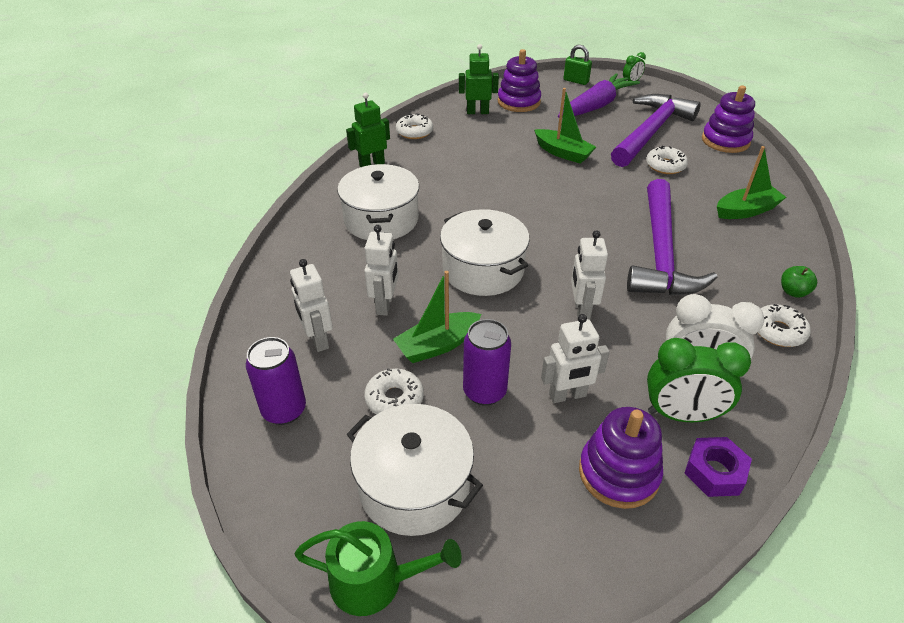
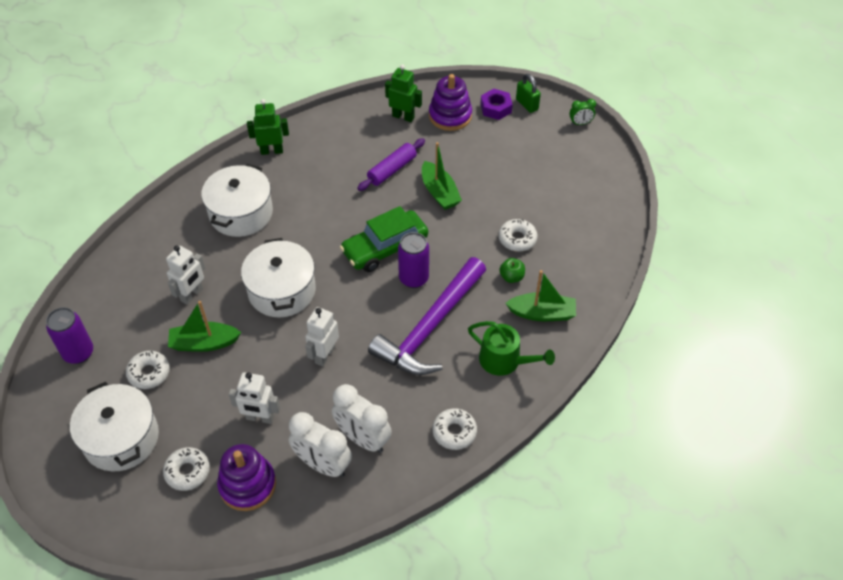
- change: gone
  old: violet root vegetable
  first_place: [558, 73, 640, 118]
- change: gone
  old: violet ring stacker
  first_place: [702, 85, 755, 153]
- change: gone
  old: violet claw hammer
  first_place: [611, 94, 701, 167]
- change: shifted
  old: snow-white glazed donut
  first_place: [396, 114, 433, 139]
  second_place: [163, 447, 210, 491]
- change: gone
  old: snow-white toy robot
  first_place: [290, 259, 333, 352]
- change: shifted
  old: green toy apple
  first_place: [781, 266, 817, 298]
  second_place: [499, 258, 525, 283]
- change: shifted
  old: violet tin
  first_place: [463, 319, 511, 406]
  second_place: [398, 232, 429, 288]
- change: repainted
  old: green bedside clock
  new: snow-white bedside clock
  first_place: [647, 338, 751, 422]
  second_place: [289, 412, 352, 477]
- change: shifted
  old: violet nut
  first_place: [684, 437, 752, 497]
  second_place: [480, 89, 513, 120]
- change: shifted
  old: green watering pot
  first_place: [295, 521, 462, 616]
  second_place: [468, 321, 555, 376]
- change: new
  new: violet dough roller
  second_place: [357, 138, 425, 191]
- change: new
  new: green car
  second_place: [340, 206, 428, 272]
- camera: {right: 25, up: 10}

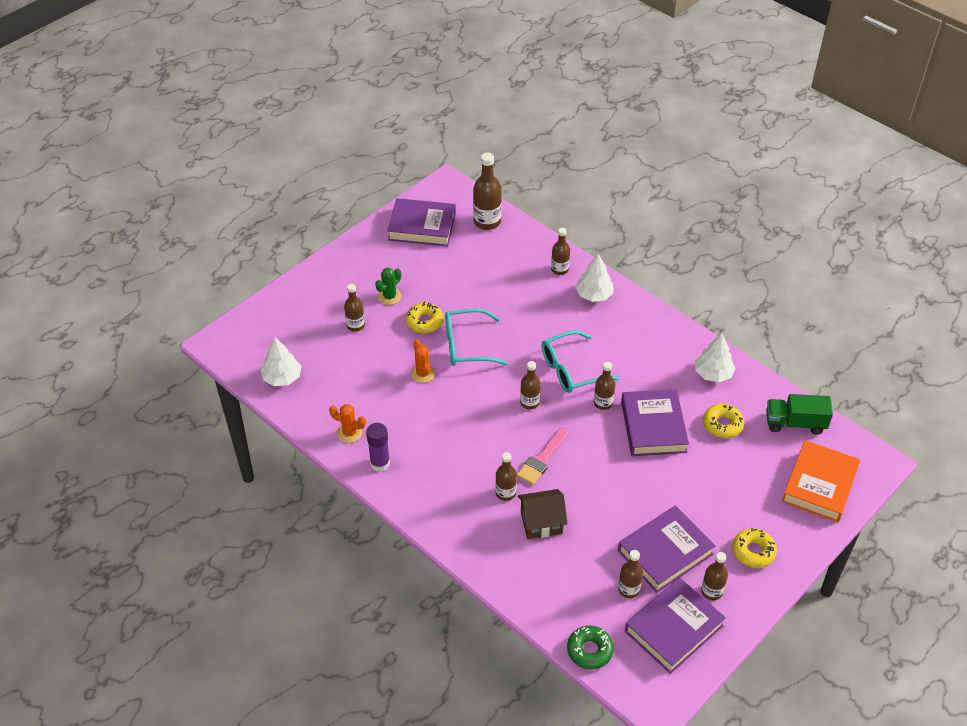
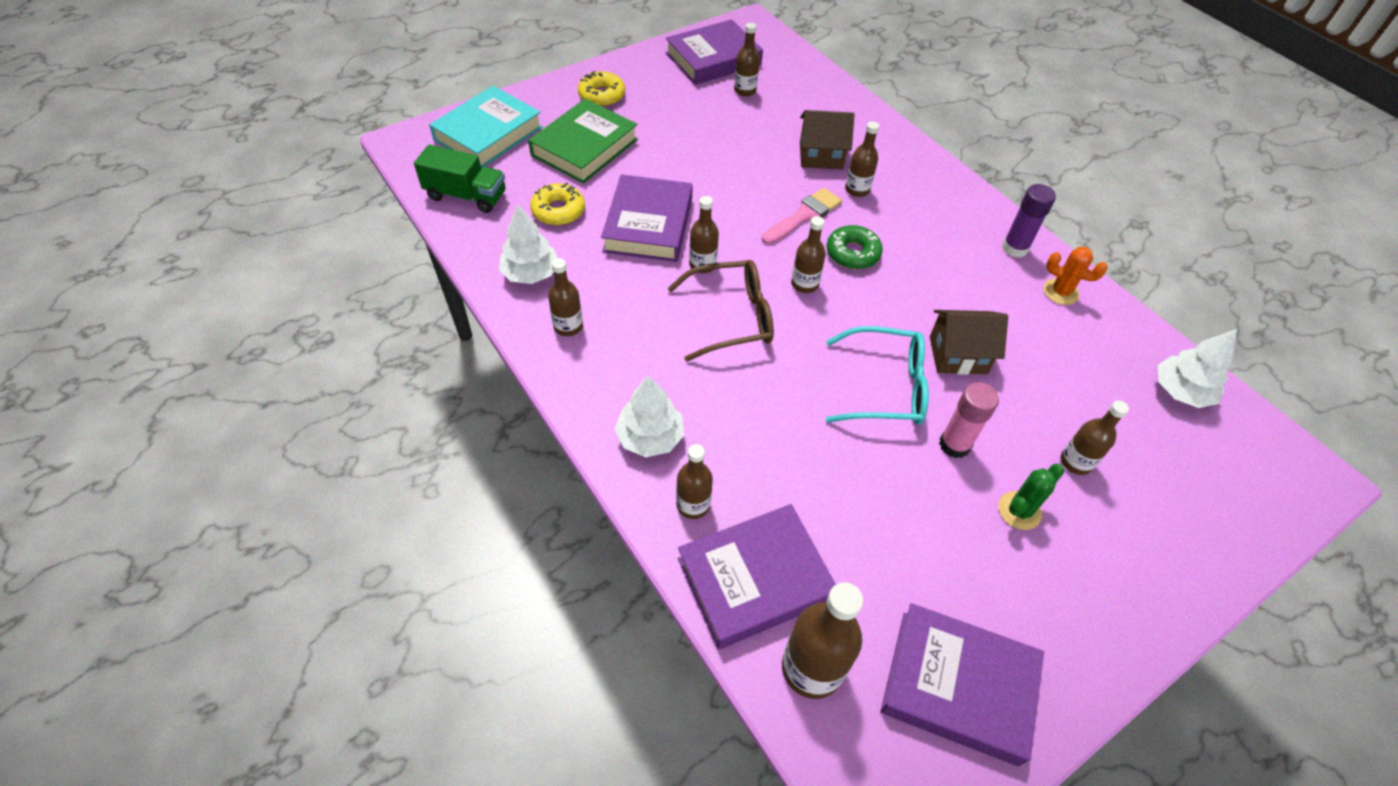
- change: swapped
  old: bright yellow glazed donut
  new: pink glue stick
  first_place: [406, 302, 443, 333]
  second_place: [939, 382, 999, 458]
- change: repainted
  old: teal spectacles
  new: brown spectacles
  first_place: [541, 330, 620, 393]
  second_place: [668, 260, 774, 362]
- change: swapped
  old: orange saguaro cactus
  new: brown cottage
  first_place: [411, 339, 435, 383]
  second_place: [930, 310, 1008, 375]
- change: repainted
  old: orange book
  new: teal book
  first_place: [782, 440, 860, 522]
  second_place: [429, 86, 543, 168]
- change: shifted
  old: violet book
  first_place: [618, 505, 716, 593]
  second_place: [678, 504, 836, 649]
- change: shifted
  old: brown bottle
  first_place: [701, 552, 728, 600]
  second_place: [548, 258, 583, 336]
- change: shifted
  old: green glazed donut
  first_place: [567, 626, 614, 669]
  second_place: [826, 225, 883, 269]
- change: new
  new: green book
  second_place: [528, 99, 638, 183]
- camera: {right: -170, up: 5}

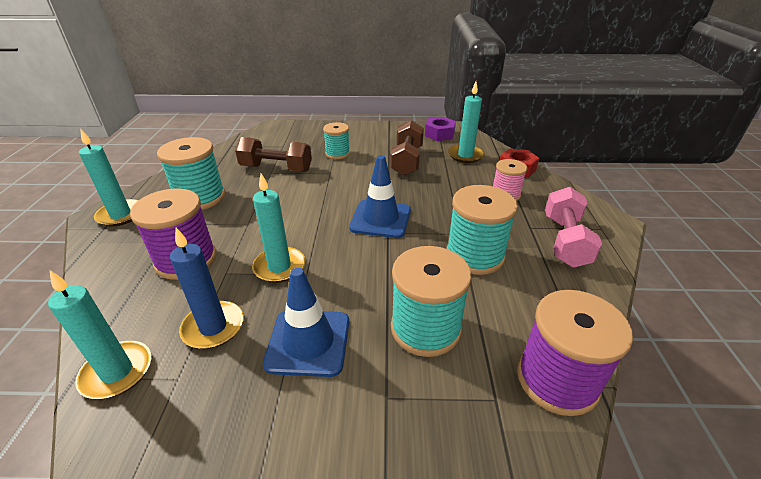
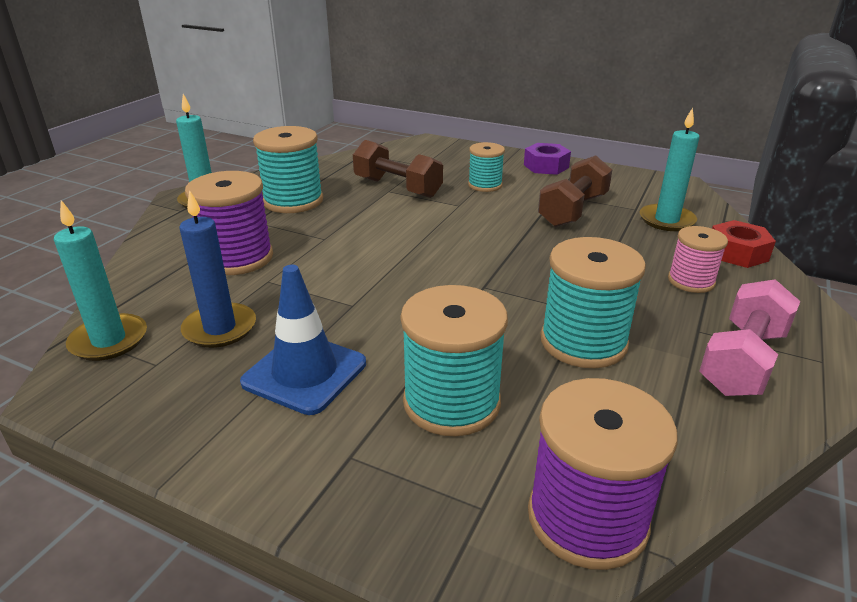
- change: shifted
  old: violet nut
  first_place: [425, 117, 456, 141]
  second_place: [524, 143, 571, 175]
- change: gone
  old: royal blue safety cone
  first_place: [349, 155, 411, 238]
- change: gone
  old: teal wax candle
  first_place: [252, 174, 305, 283]
- camera: {right: 25, up: -5}

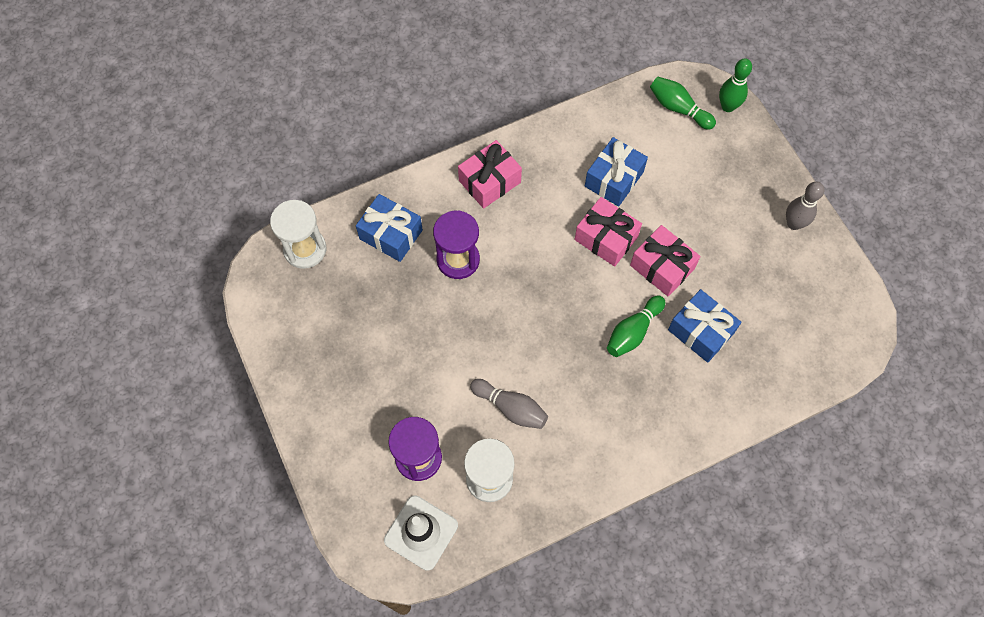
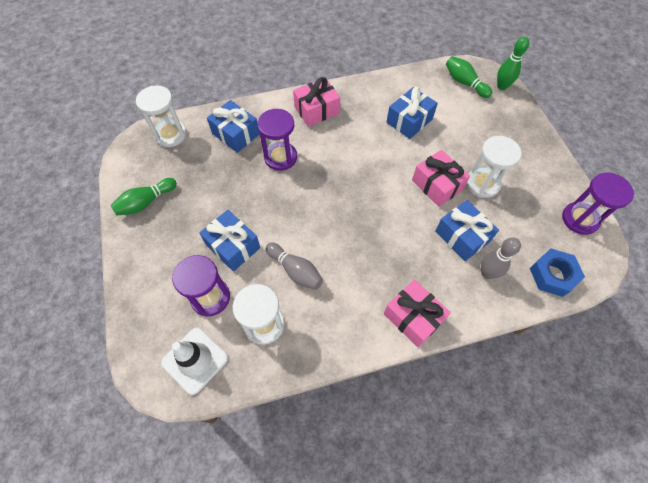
- change: shifted
  old: grey bowling pin
  first_place: [786, 182, 824, 230]
  second_place: [481, 237, 521, 279]
- change: shifted
  old: pink present
  first_place: [575, 197, 642, 267]
  second_place: [384, 280, 451, 347]
- change: shifted
  old: green bowling pin
  first_place: [607, 295, 665, 357]
  second_place: [110, 178, 177, 216]
- change: new
  new: snow-white hourglass
  second_place: [466, 136, 521, 198]
- change: new
  new: violet hourglass
  second_place: [562, 173, 634, 235]
- change: new
  new: royal blue present
  second_place: [199, 210, 260, 271]
- change: new
  new: royal blue nut
  second_place: [530, 249, 585, 297]
- camera: {right: 10, up: -5}

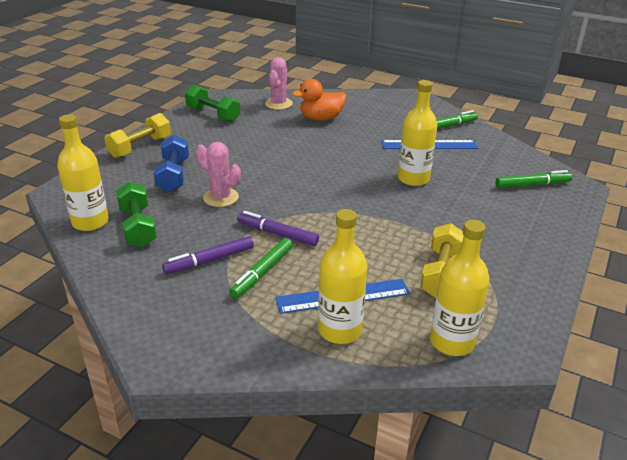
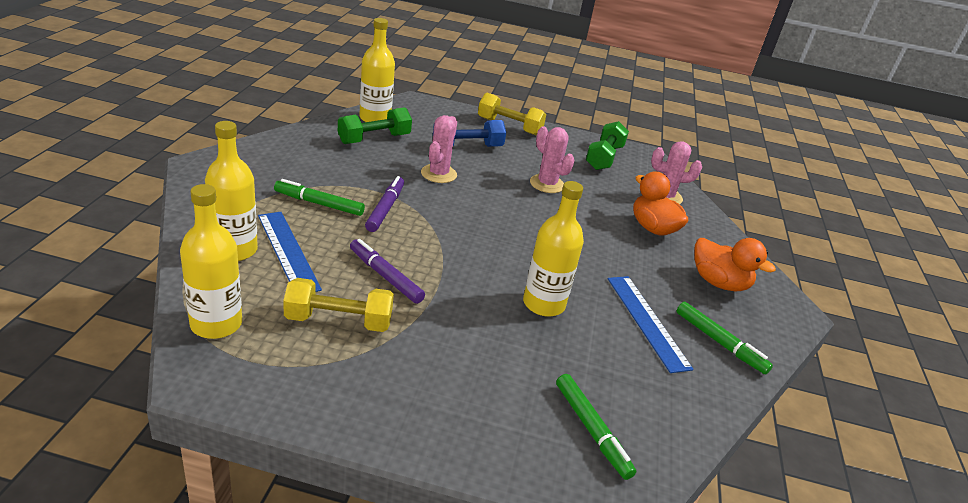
- change: shifted
  old: violet marker
  first_place: [162, 236, 254, 274]
  second_place: [350, 239, 425, 304]
- change: new
  new: pink saguaro cactus
  second_place: [530, 127, 575, 193]
- change: new
  new: orange rubber duck
  second_place: [694, 238, 776, 291]
- camera: {right: 70, up: 0}

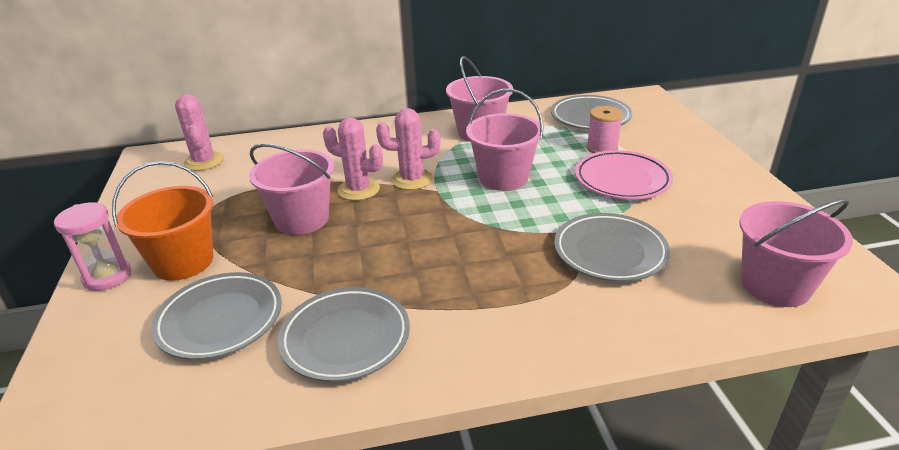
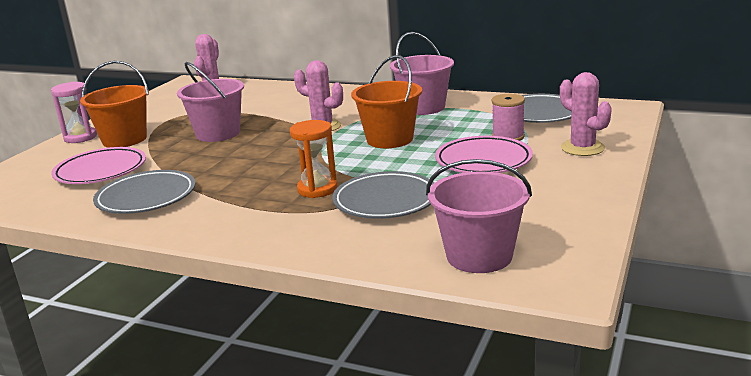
- change: repainted
  old: pink bucket
  new: orange bucket
  first_place: [466, 89, 544, 191]
  second_place: [351, 55, 422, 148]
- change: shifted
  old: pink saguaro cactus
  first_place: [323, 117, 383, 201]
  second_place: [560, 72, 612, 156]
- change: repainted
  old: grey flat dish
  new: pink flat dish
  first_place: [151, 272, 282, 360]
  second_place: [51, 147, 146, 184]
- change: new
  new: orange hourglass
  second_place: [290, 120, 338, 198]
- camera: {right: 35, up: -10}

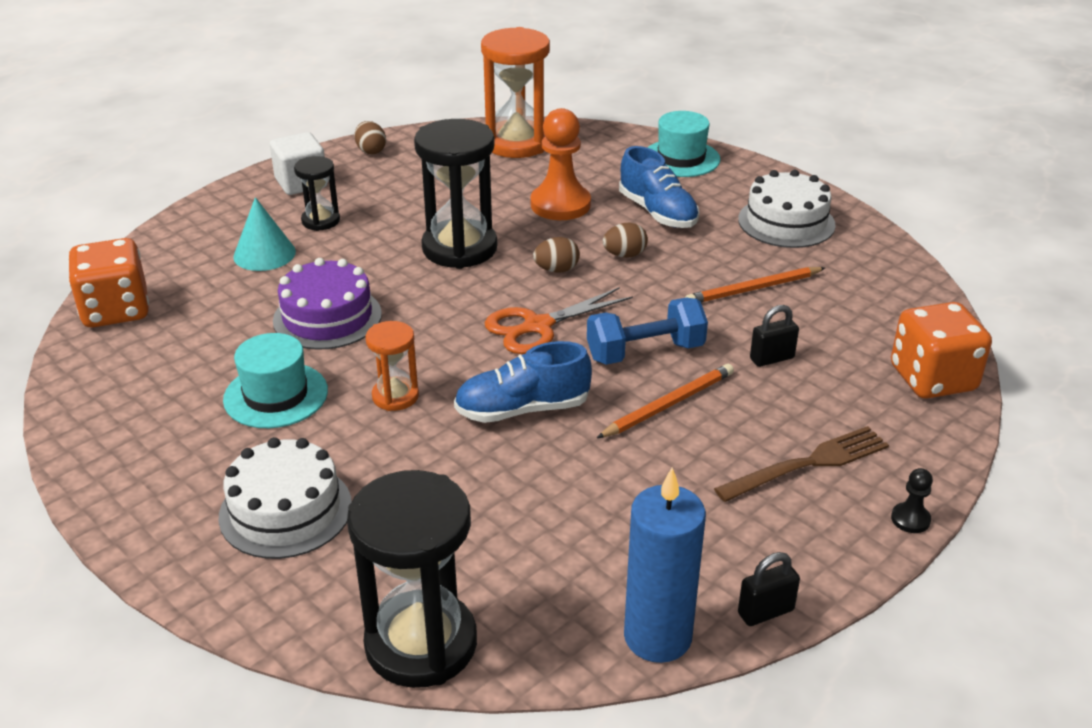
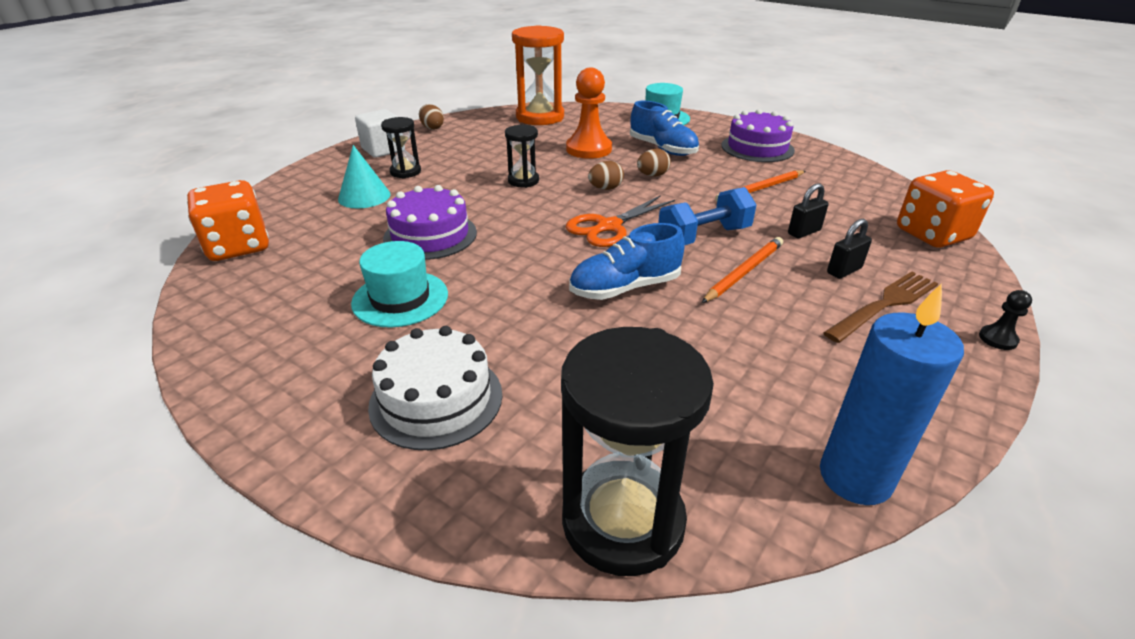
- change: scaled
  old: black hourglass
  first_place: [414, 119, 497, 269]
  second_place: [505, 125, 539, 188]
  factor: 0.52
- change: repainted
  old: snow-white cake
  new: violet cake
  first_place: [738, 170, 836, 248]
  second_place: [721, 109, 795, 162]
- change: gone
  old: orange hourglass
  first_place: [365, 321, 419, 411]
- change: shifted
  old: black lock
  first_place: [738, 552, 800, 626]
  second_place: [827, 219, 872, 279]
- camera: {right: -10, up: 0}

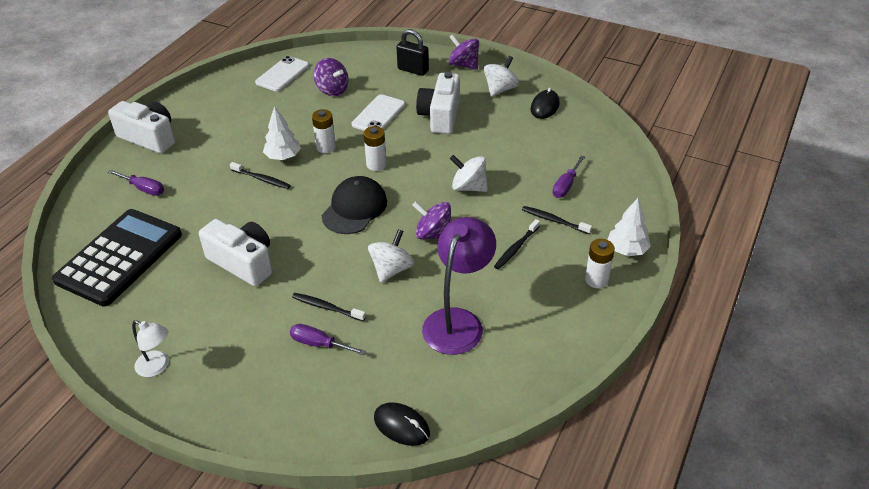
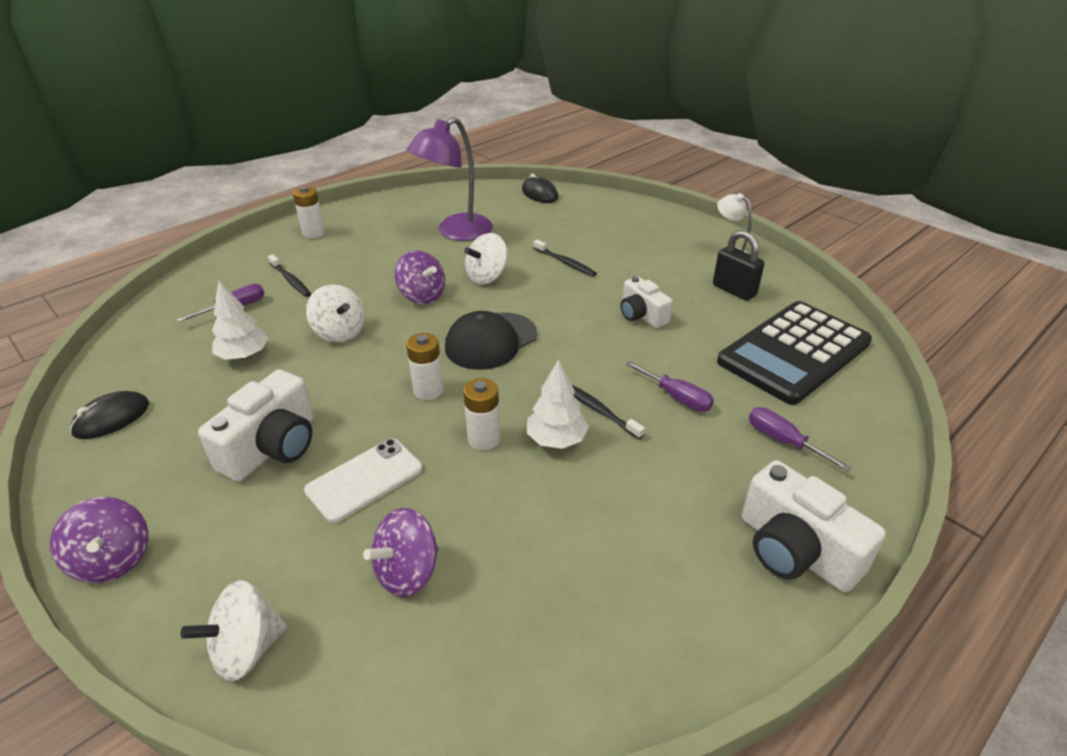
- change: shifted
  old: black lock
  first_place: [396, 29, 429, 76]
  second_place: [713, 230, 764, 301]
- change: gone
  old: snow-white smartphone
  first_place: [255, 56, 309, 92]
- change: shifted
  old: snow-white toy top
  first_place: [484, 56, 519, 97]
  second_place: [180, 580, 287, 681]
- change: rotated
  old: violet toy top
  first_place: [313, 58, 349, 96]
  second_place: [363, 508, 439, 597]
  degrees: -105
- change: shifted
  old: snow-white tree
  first_place: [607, 198, 651, 256]
  second_place: [212, 281, 269, 360]
- change: scaled
  old: snow-white camera
  first_place: [199, 219, 272, 287]
  second_place: [621, 276, 673, 328]
  factor: 0.64
- change: gone
  old: black tooth brush
  first_place: [494, 219, 540, 269]
- change: shifted
  old: violet screwdriver
  first_place: [290, 324, 366, 355]
  second_place: [625, 361, 714, 412]
- camera: {right: -160, up: -5}

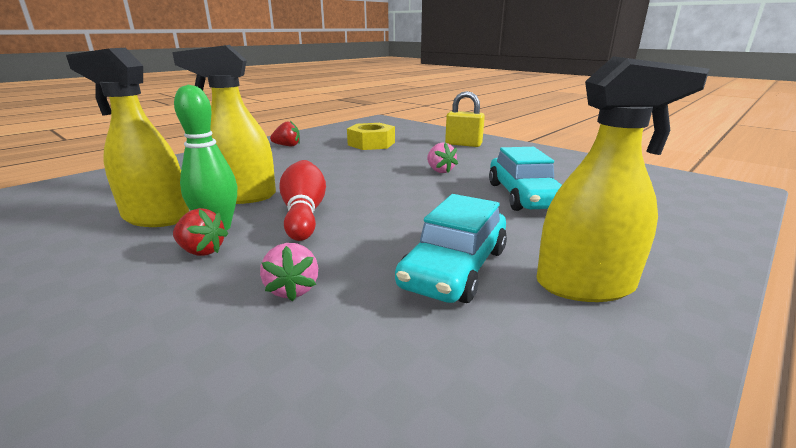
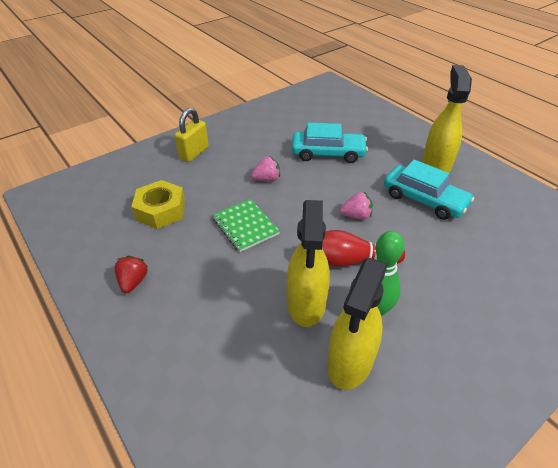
- change: gone
  old: red strawberry
  first_place: [173, 208, 228, 256]
- change: shifted
  old: pink strawberry
  first_place: [260, 243, 318, 301]
  second_place: [340, 192, 373, 219]
- change: new
  new: green exercise book
  second_place: [212, 199, 280, 252]
- camera: {right: -80, up: 20}

